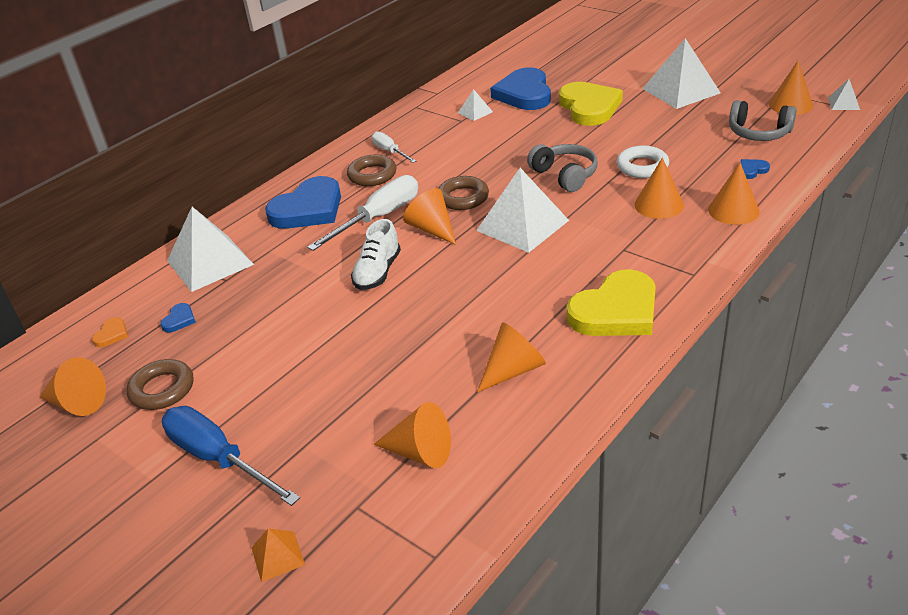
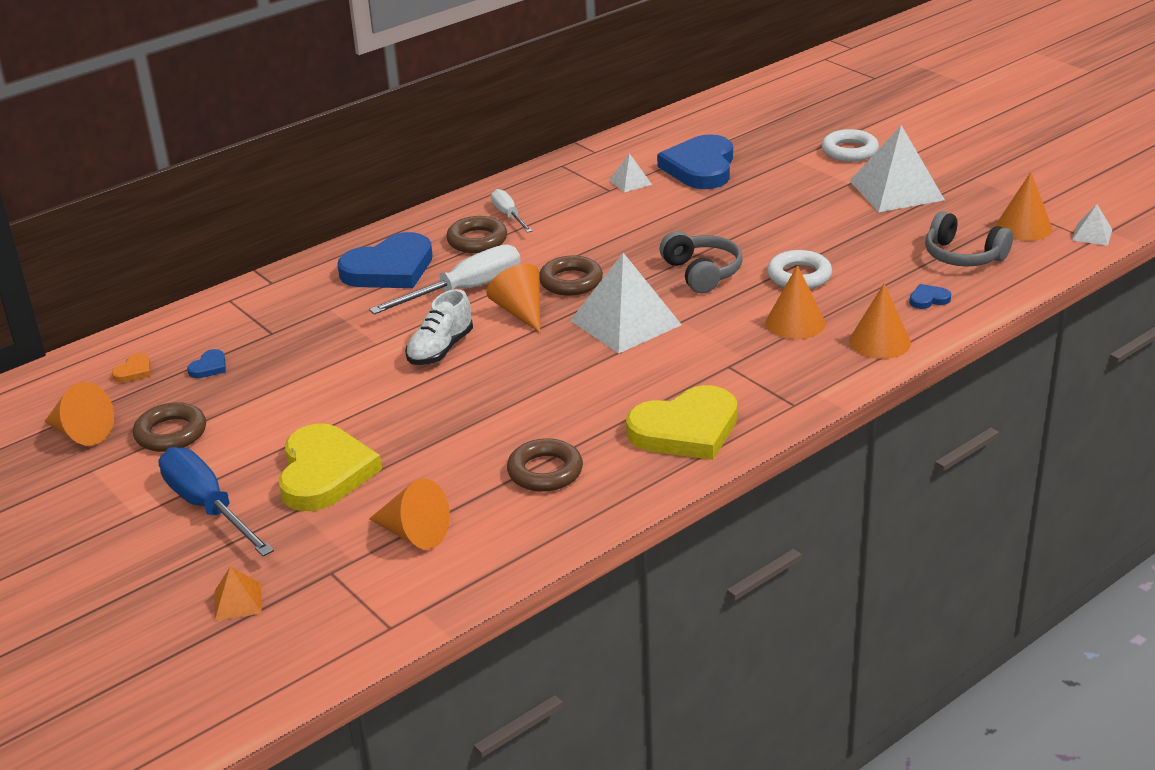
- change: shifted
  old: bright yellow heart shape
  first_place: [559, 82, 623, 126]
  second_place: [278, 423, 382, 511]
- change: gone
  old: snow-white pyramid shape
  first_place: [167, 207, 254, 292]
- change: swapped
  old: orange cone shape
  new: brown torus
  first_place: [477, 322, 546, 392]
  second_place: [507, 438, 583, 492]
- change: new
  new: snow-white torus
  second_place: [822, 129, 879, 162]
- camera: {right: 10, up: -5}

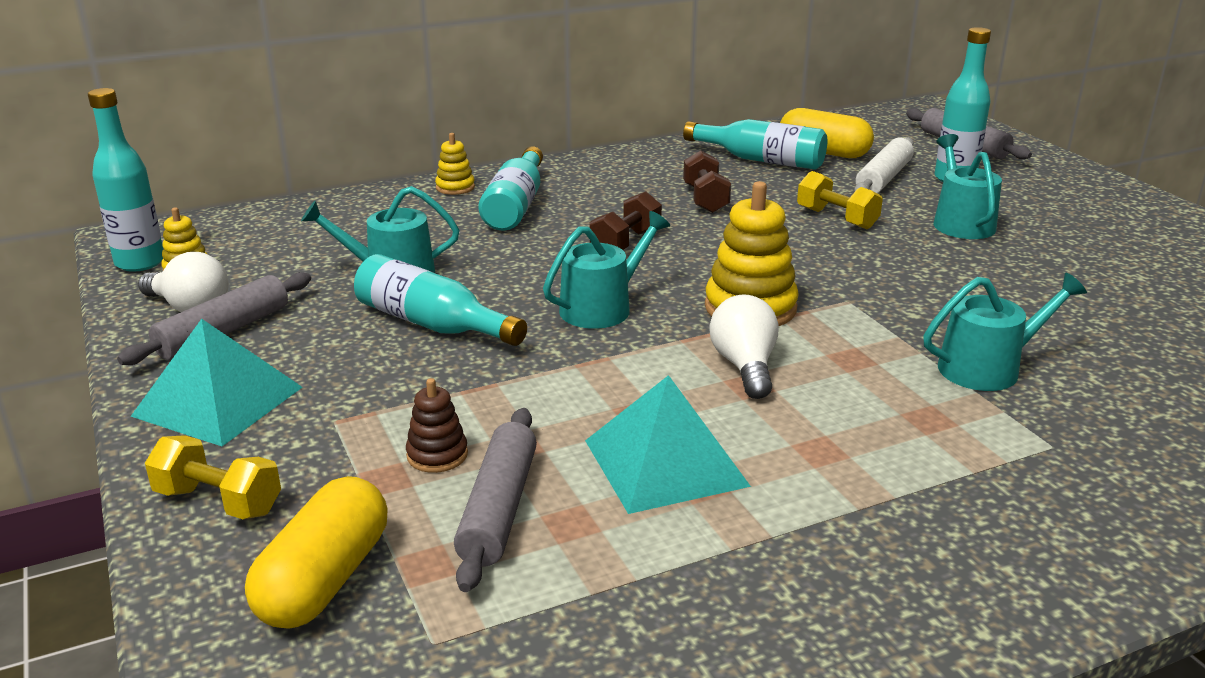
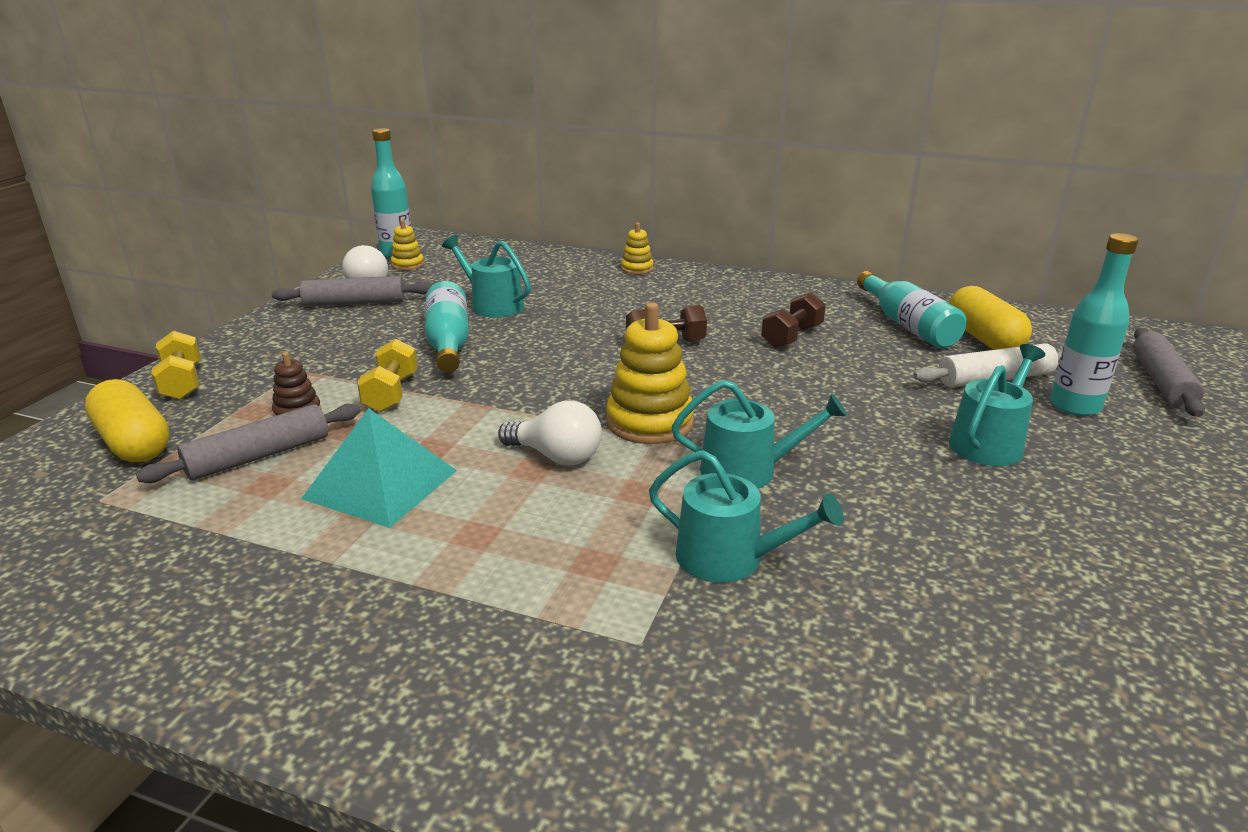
- change: gone
  old: teal bottle
  first_place: [478, 146, 543, 231]
- change: shifted
  old: bright yellow free weight
  first_place: [797, 171, 883, 229]
  second_place: [357, 339, 418, 412]
- change: shifted
  old: teal watering pot
  first_place: [543, 211, 670, 329]
  second_place: [672, 380, 847, 489]
- change: rotated
  old: snow-white bulb
  first_place: [709, 295, 779, 399]
  second_place: [498, 400, 602, 465]
  degrees: 75
- change: gone
  old: teal pyramid shape
  first_place: [131, 319, 303, 446]
- change: rotated
  old: bright yellow capsule
  first_place: [245, 476, 388, 629]
  second_place: [85, 379, 170, 462]
  degrees: 75
- camera: {right: 45, up: 0}

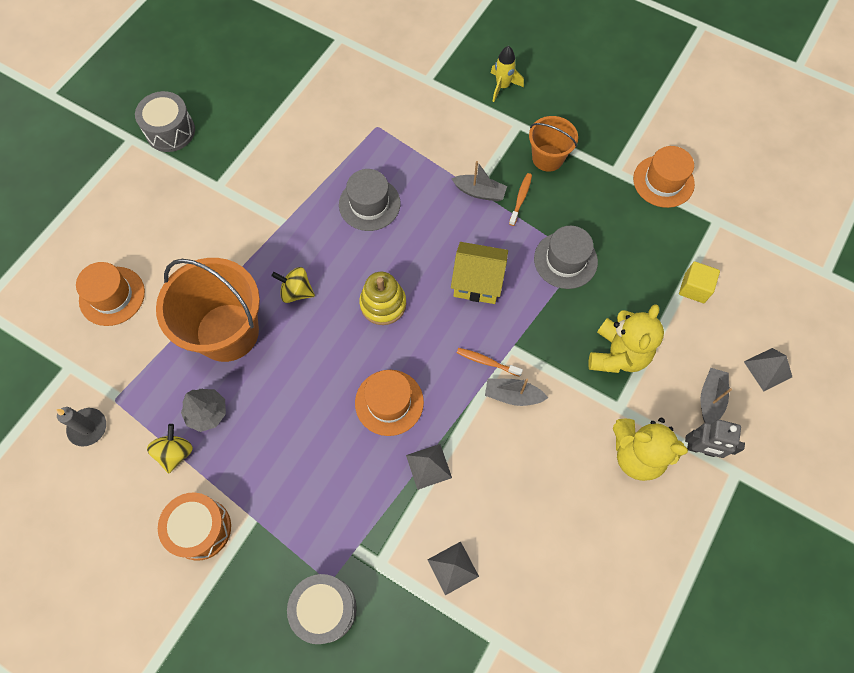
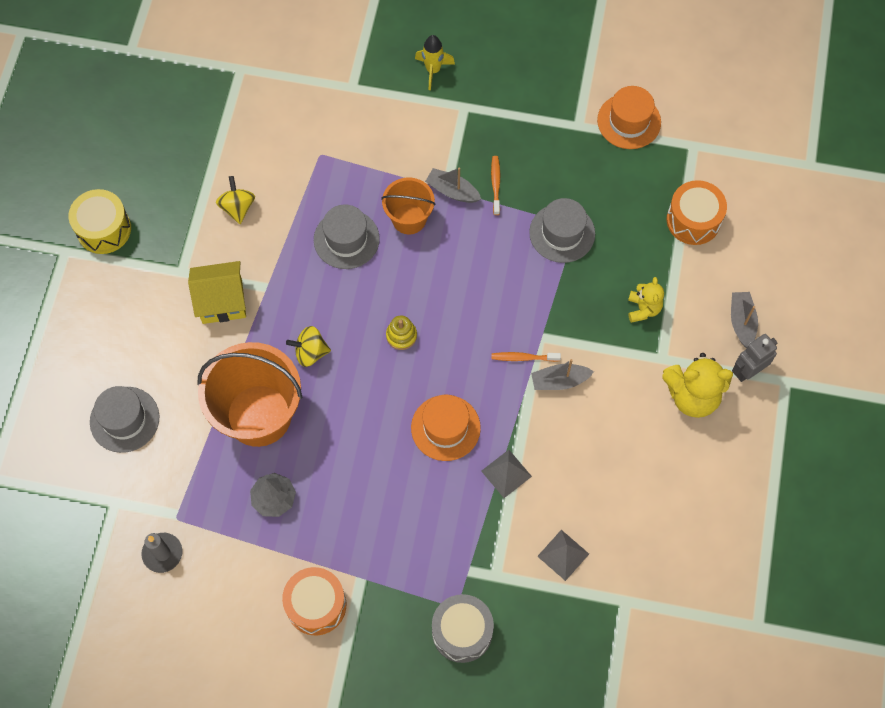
- change: repainted
  old: grey toy drum
  new: bright yellow toy drum
  first_place: [135, 91, 195, 152]
  second_place: [68, 189, 131, 254]
- change: shifted
  old: orange bucket
  first_place: [529, 116, 578, 172]
  second_place: [381, 177, 435, 234]
- change: rotated
  old: grey sailboat
  first_place: [451, 161, 507, 202]
  second_place: [425, 167, 481, 203]
  degrees: -150
- change: shifted
  old: bright yellow cottage
  first_place: [451, 242, 508, 304]
  second_place: [188, 261, 246, 324]
- change: swapped
  old: bright yellow solid cube
  new: orange toy drum
  first_place: [679, 261, 720, 303]
  second_place: [666, 180, 727, 245]
- change: repainted
  old: orange hat
  new: grey hat
  first_place: [76, 262, 145, 326]
  second_place: [90, 386, 159, 453]
- change: scaled
  old: bright yellow ring stacker
  first_place: [359, 272, 406, 325]
  second_place: [386, 315, 417, 350]
  factor: 0.64
- change: scaled
  old: bright yellow teddy
  first_place: [588, 304, 664, 373]
  second_place: [628, 277, 664, 323]
  factor: 0.58
- change: gone
  old: grey pyramid shape
  first_place: [744, 348, 792, 391]
- change: rotated
  old: grey toy robot
  first_place: [685, 420, 745, 458]
  second_place: [732, 334, 778, 382]
  degrees: 150
- change: shifted
  old: bright yellow toy top
  first_place: [147, 424, 193, 473]
  second_place: [216, 176, 255, 224]
- camera: {right: -20, up: 0}

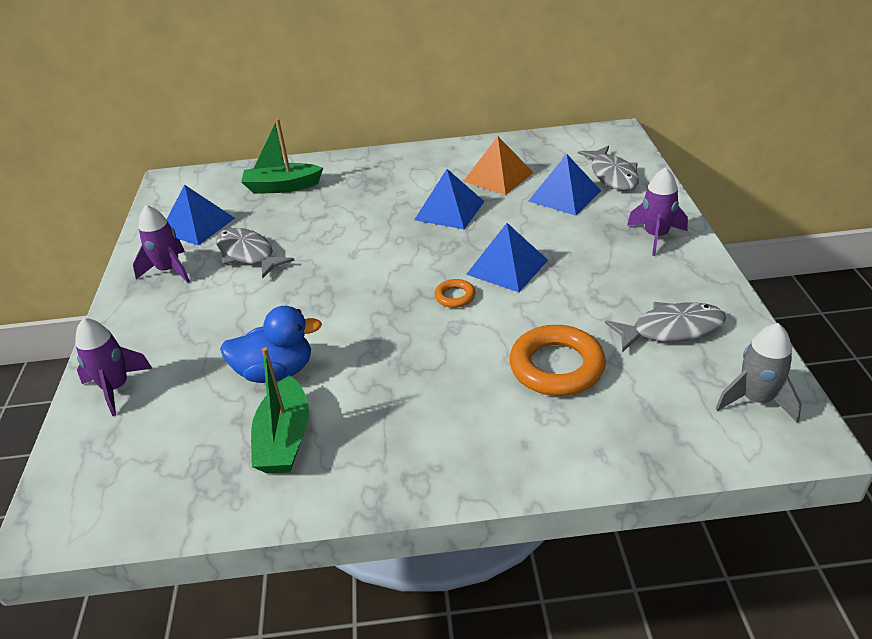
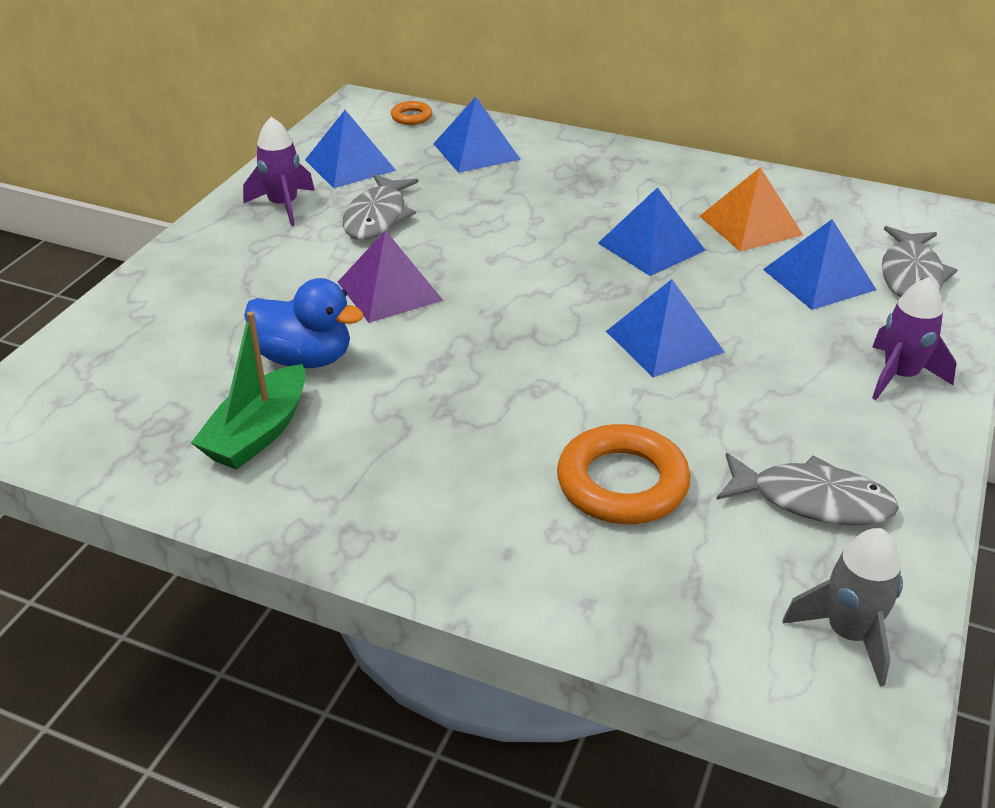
- change: swapped
  old: green sailboat
  new: royal blue pyramid shape
  first_place: [241, 119, 323, 194]
  second_place: [433, 97, 521, 173]
- change: rotated
  old: grey fish
  first_place: [216, 228, 295, 278]
  second_place: [342, 174, 419, 240]
  degrees: -150
- change: shifted
  old: orange torus
  first_place: [434, 279, 475, 308]
  second_place: [391, 101, 432, 125]
- change: gone
  old: violet toy rocket
  first_place: [75, 318, 153, 416]
- change: new
  new: violet pyramid shape
  second_place: [338, 230, 444, 323]
- camera: {right: 25, up: 0}

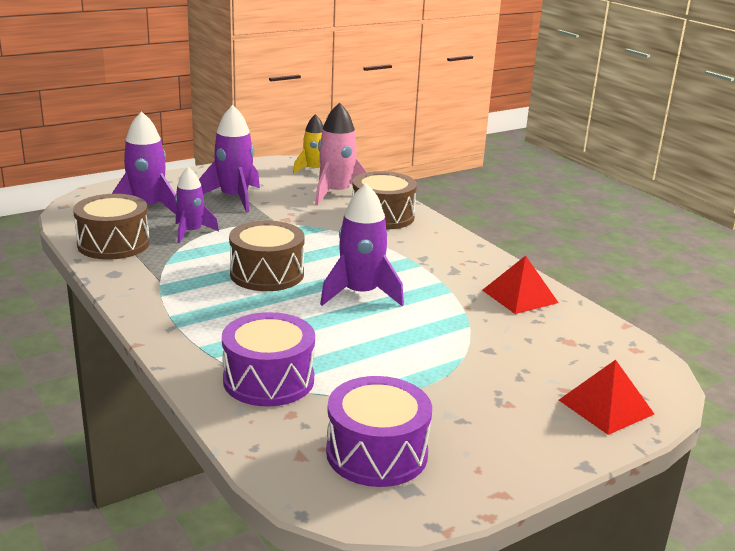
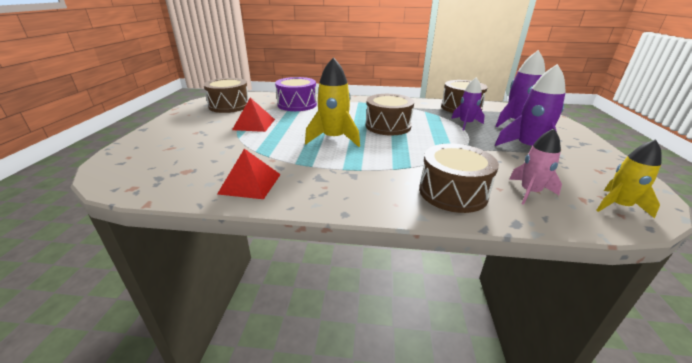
- change: scaled
  old: pink toy rocket
  first_place: [315, 102, 367, 205]
  second_place: [509, 128, 562, 205]
  factor: 0.66
- change: repainted
  old: violet toy rocket
  new: bright yellow toy rocket
  first_place: [320, 183, 404, 306]
  second_place: [305, 57, 360, 147]
- change: shifted
  old: red pyramid shape
  first_place: [559, 360, 654, 435]
  second_place: [232, 98, 275, 132]
- change: repainted
  old: violet toy drum
  new: brown toy drum
  first_place: [326, 376, 432, 487]
  second_place: [203, 78, 248, 113]
- camera: {right: 130, up: 5}

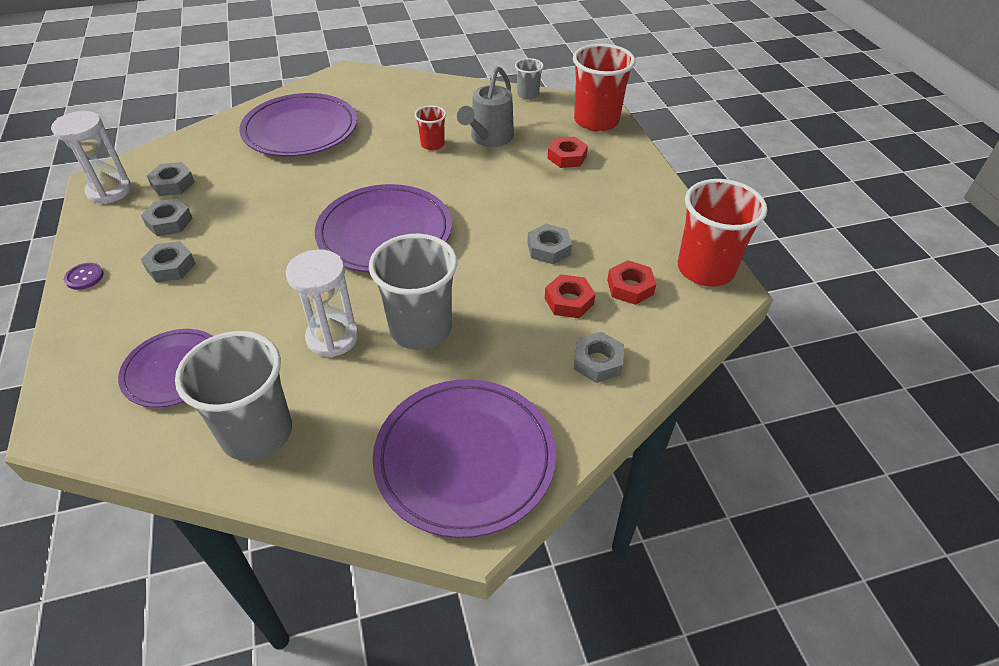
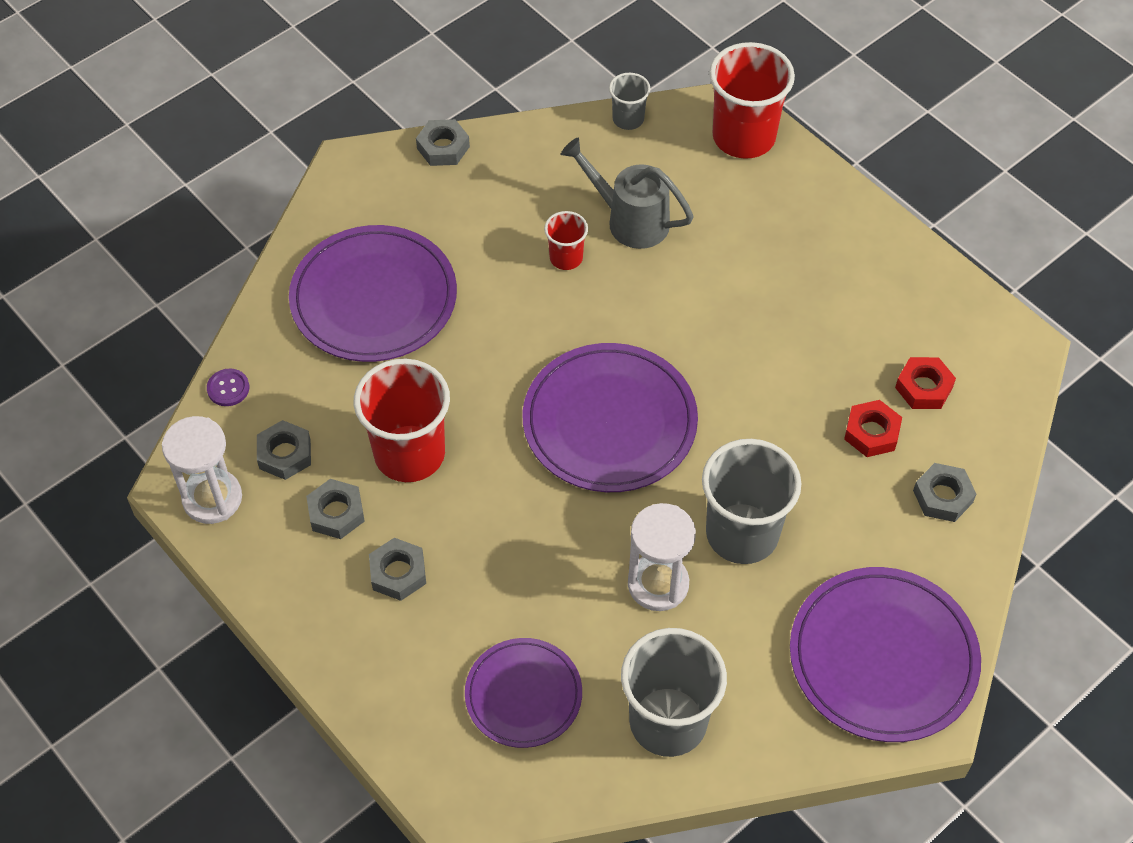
- change: rotated
  old: grey watering pot
  first_place: [457, 66, 514, 147]
  second_place: [561, 138, 694, 249]
  degrees: 120
- change: gone
  old: red nut
  first_place: [548, 137, 588, 168]
- change: shifted
  old: red cup
  first_place: [678, 179, 768, 287]
  second_place: [354, 359, 450, 482]
- change: shifted
  old: grey nut
  first_place: [527, 224, 572, 264]
  second_place: [416, 119, 470, 166]
- change: shifted
  old: violet button
  first_place: [64, 263, 104, 290]
  second_place: [207, 369, 249, 406]
- camera: {right: -25, up: 10}

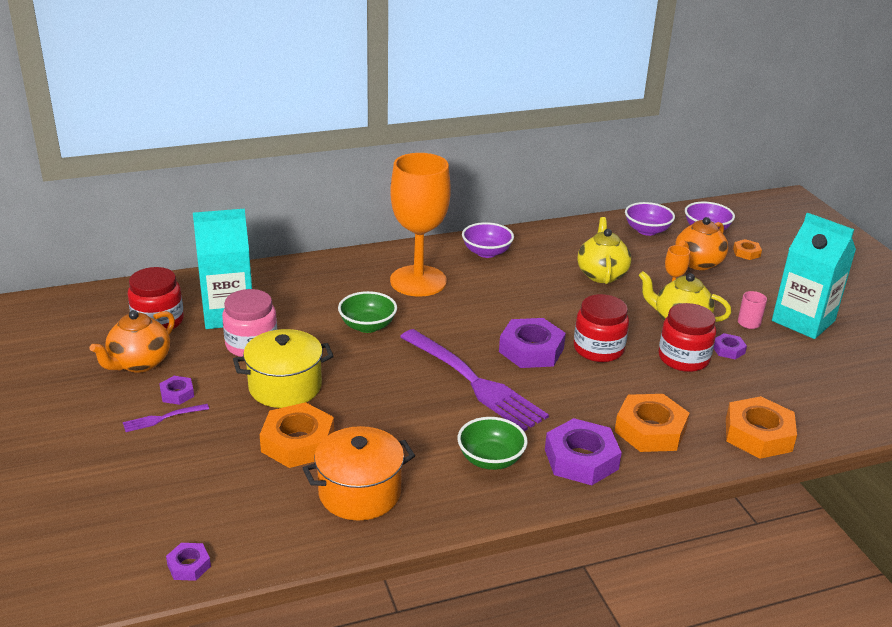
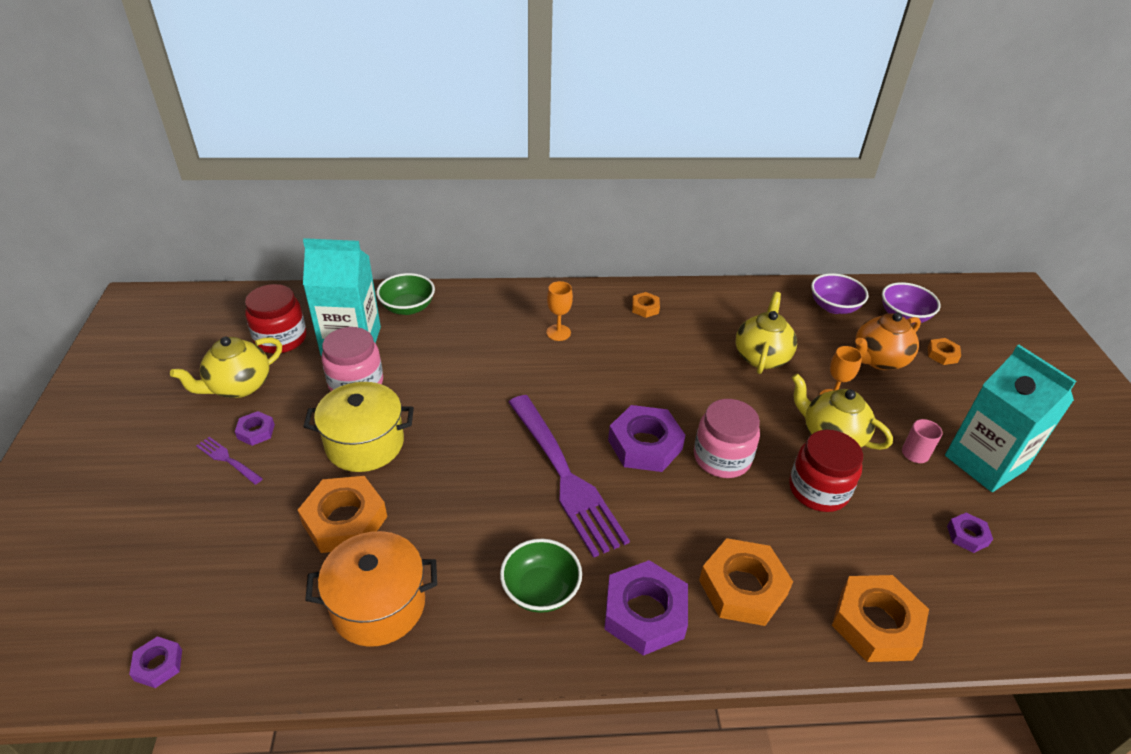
- change: scaled
  old: orange goblet
  first_place: [390, 153, 451, 297]
  second_place: [546, 281, 573, 341]
  factor: 0.41
- change: swapped
  old: violet deep dish
  new: orange nut
  first_place: [462, 222, 514, 258]
  second_place: [632, 292, 660, 318]
- change: shifted
  old: green deep dish
  first_place: [338, 291, 397, 333]
  second_place: [376, 273, 435, 315]
- change: repainted
  old: red preserve jar
  new: pink preserve jar
  first_place: [574, 294, 629, 362]
  second_place: [694, 399, 760, 478]
- change: repainted
  old: orange tea pot
  new: bright yellow tea pot
  first_place: [89, 310, 175, 373]
  second_place: [170, 336, 282, 398]
- change: shifted
  old: violet nut
  first_place: [714, 333, 747, 359]
  second_place: [947, 513, 993, 553]
- change: rotated
  old: violet dinner fork
  first_place: [123, 404, 209, 432]
  second_place: [196, 437, 263, 485]
  degrees: 45
- camera: {right: 15, up: 10}

